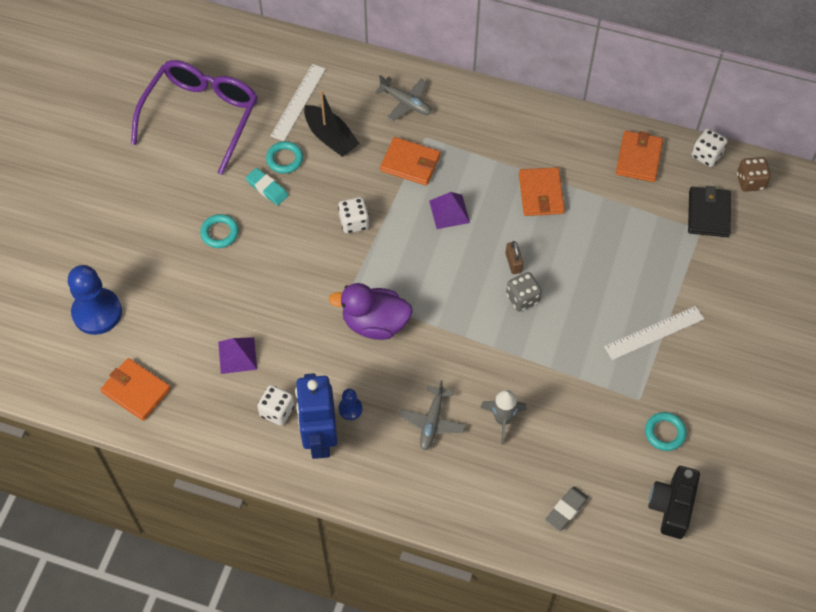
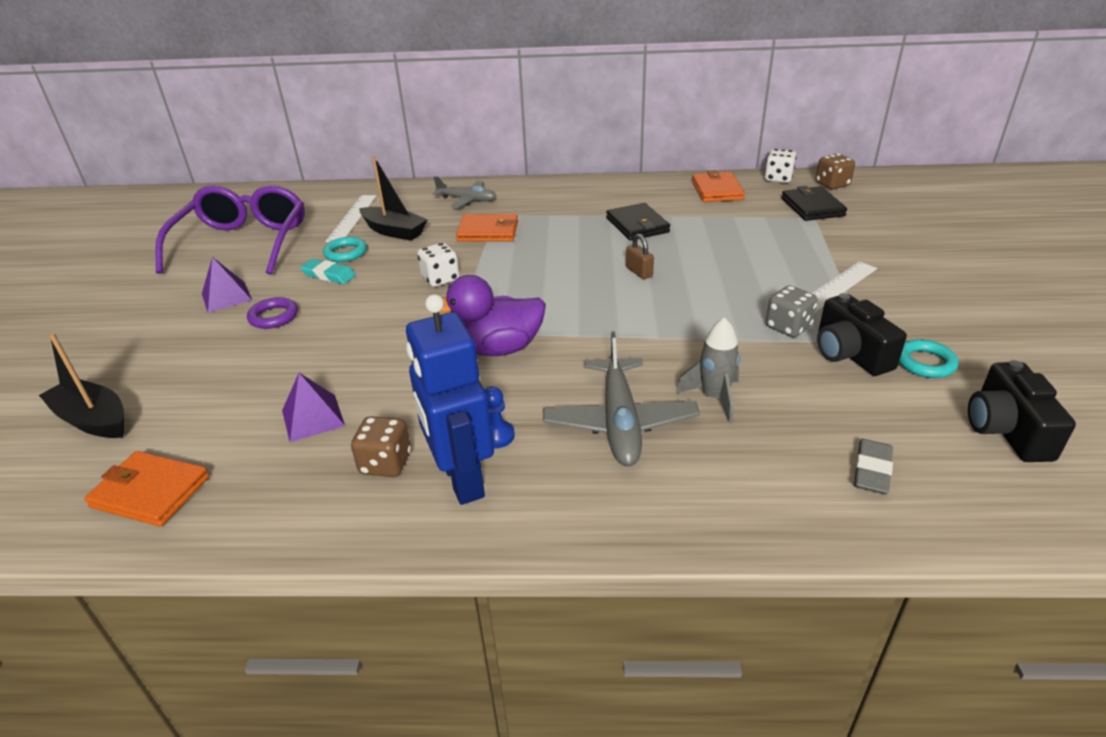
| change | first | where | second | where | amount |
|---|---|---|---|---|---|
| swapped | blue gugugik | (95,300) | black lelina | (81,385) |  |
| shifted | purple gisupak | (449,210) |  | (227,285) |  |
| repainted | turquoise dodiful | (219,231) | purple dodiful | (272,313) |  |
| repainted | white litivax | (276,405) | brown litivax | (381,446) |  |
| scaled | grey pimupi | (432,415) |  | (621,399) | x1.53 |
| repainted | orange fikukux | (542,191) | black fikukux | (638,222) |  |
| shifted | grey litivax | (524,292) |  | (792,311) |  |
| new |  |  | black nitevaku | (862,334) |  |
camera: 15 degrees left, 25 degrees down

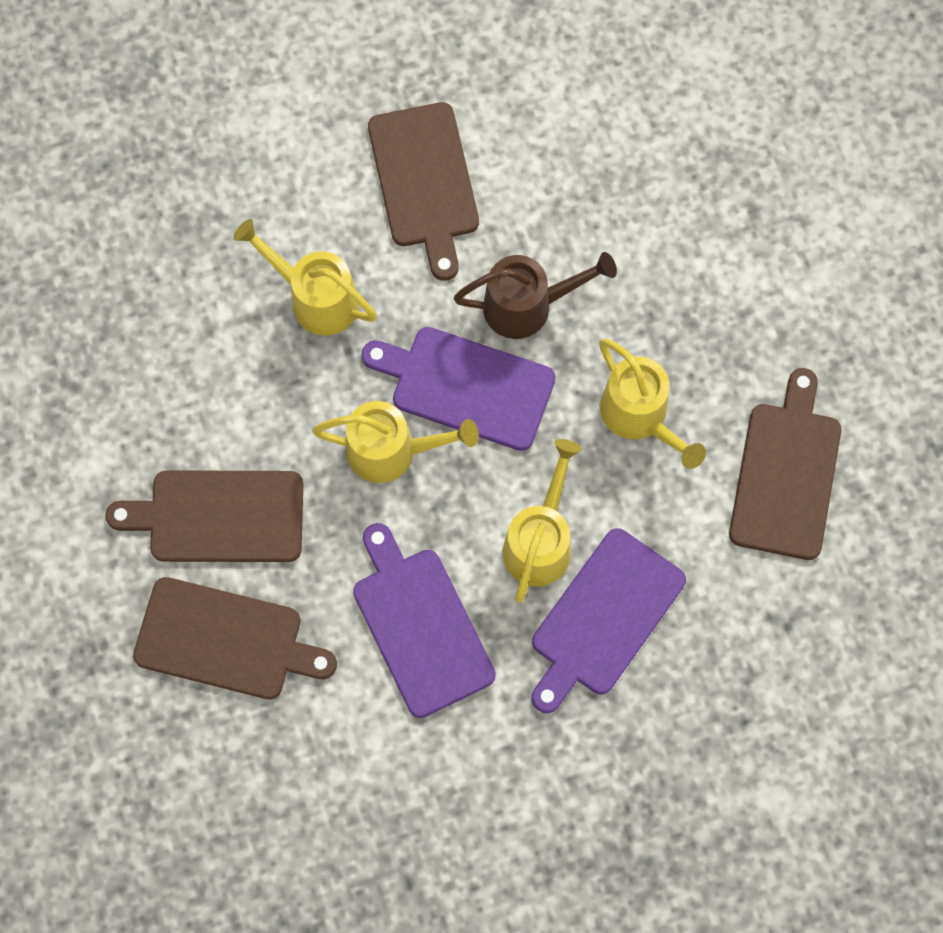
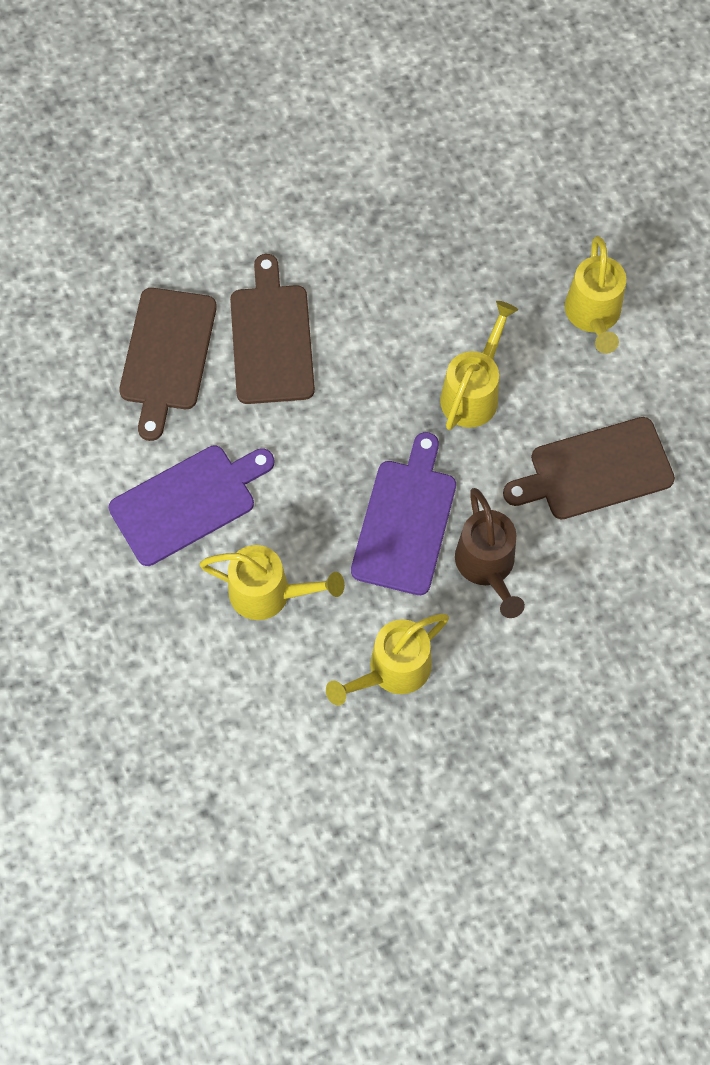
| change | first | where | second | where | amount |
|---|---|---|---|---|---|
| shifted | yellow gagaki | (395,442) |  | (595,295) |  |
| gone | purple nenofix | (608,620) |  |  |  |
| gone | brown nenofix | (785,464) |  |  |  |
camera: 85 degrees right, 5 degrees down

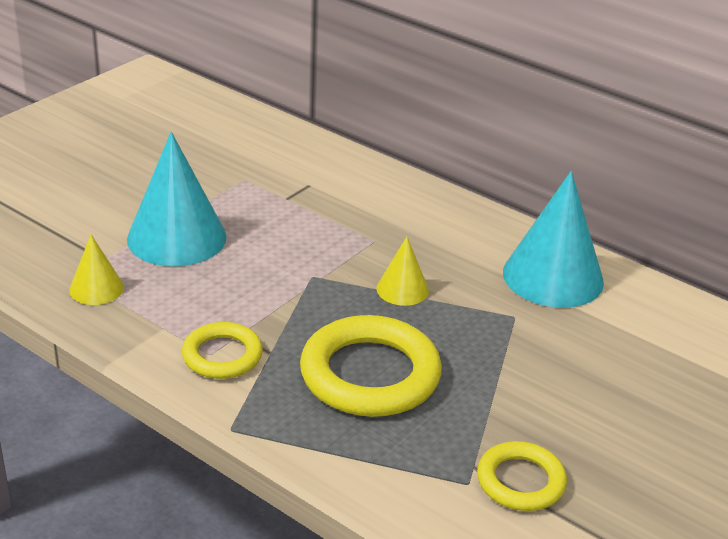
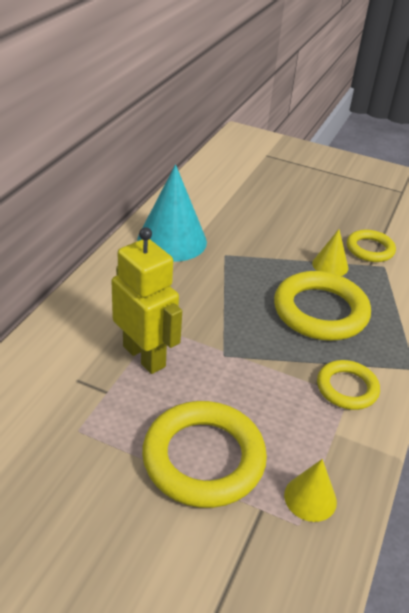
| change | first | where | second | where | amount |
|---|---|---|---|---|---|
| new |  |  | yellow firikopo | (147,300) |  |
| swapped | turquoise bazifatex | (177,199) | yellow dodiful | (204,454) |  |
| shifted | yellow bazifatex | (402,271) |  | (330,252) |  |
camera: 105 degrees left, 5 degrees up

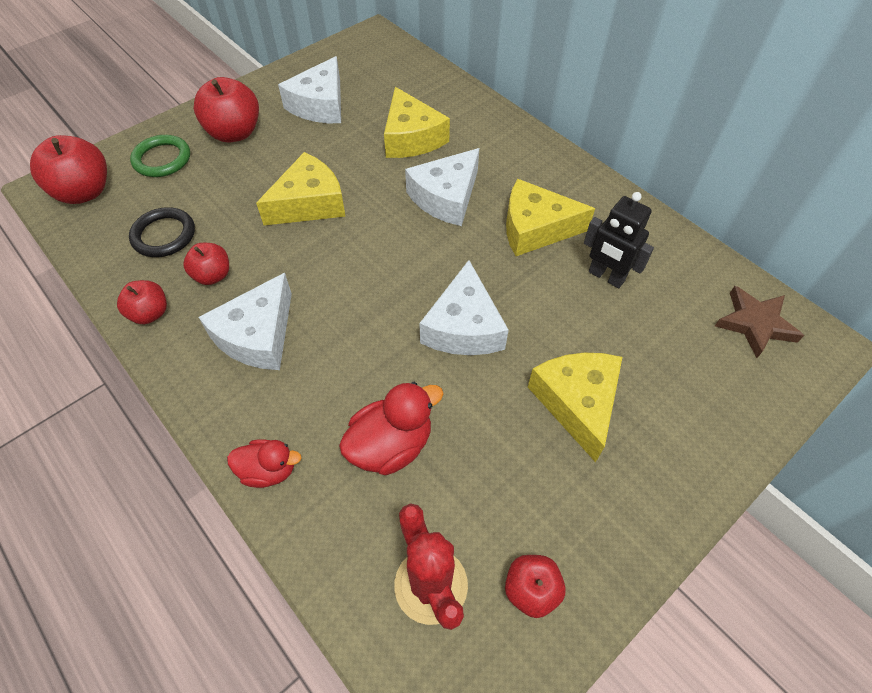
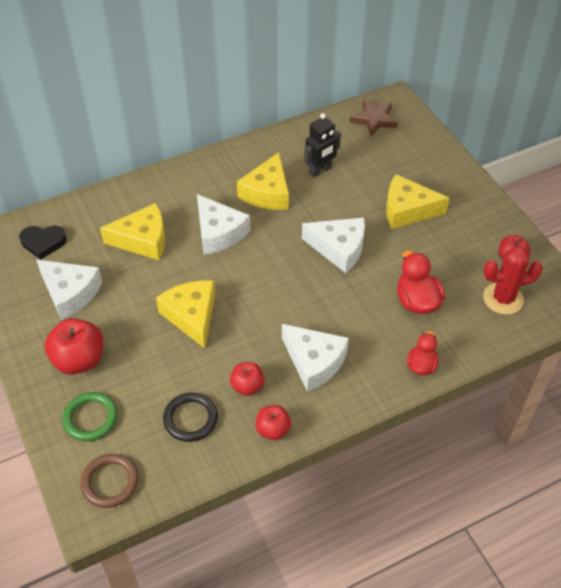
| change | first | where | second | where | amount |
|---|---|---|---|---|---|
| new |  |  | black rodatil | (43,242) |  |
| swapped | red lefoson | (68,169) | brown dodiful | (109,481) |  |
camera: 75 degrees left, 5 degrees down

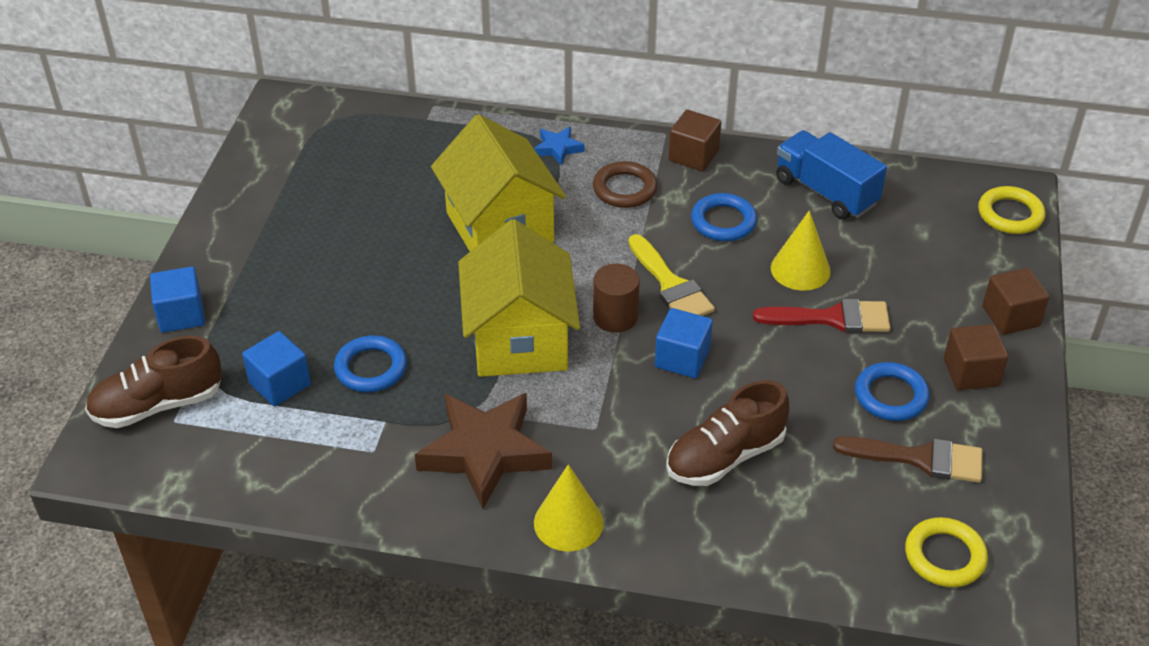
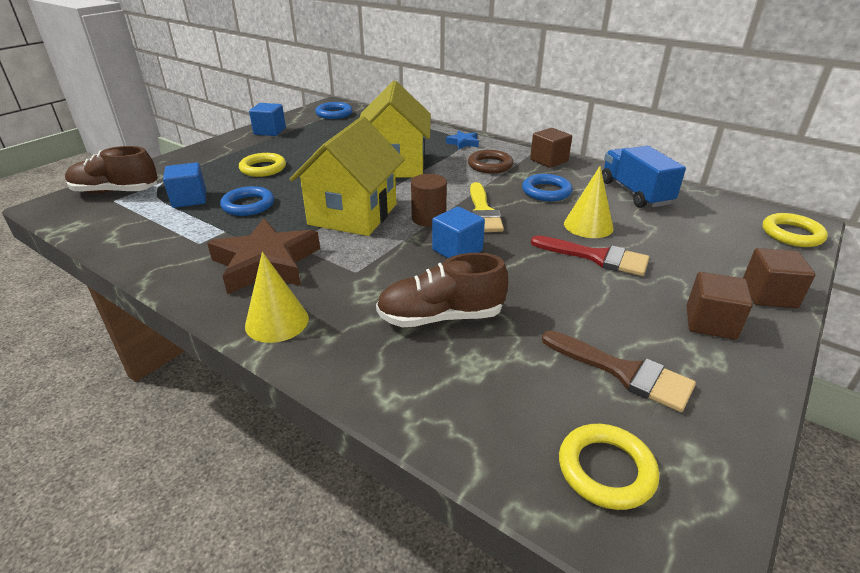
| change | first | where | second | where | amount |
|---|---|---|---|---|---|
| new |  |  | yellow dodiful | (262,165) |  |
| shifted | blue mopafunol | (177,299) |  | (267,119) |  |
| shifted | blue dodiful | (892,391) |  | (333,110) |  |
camera: 25 degrees right, 10 degrees down

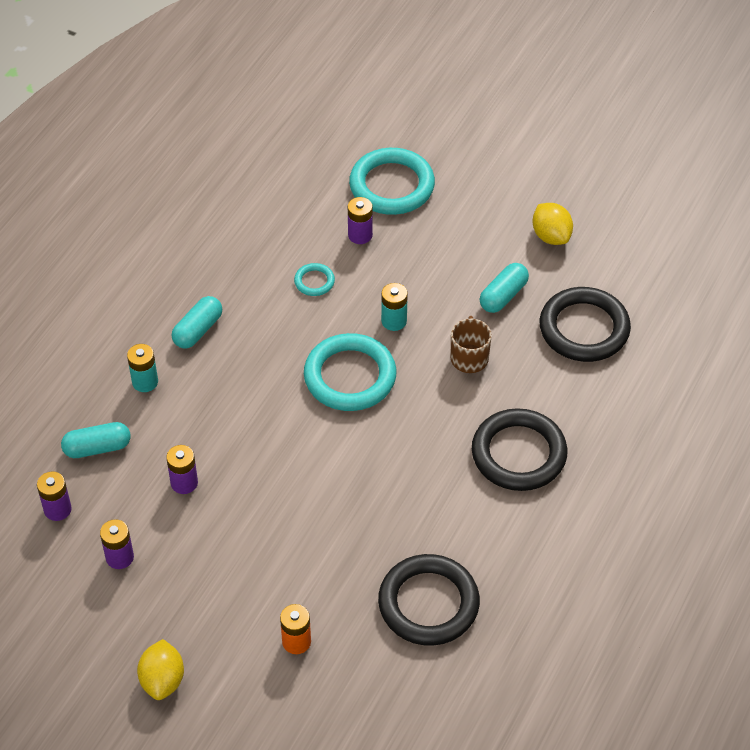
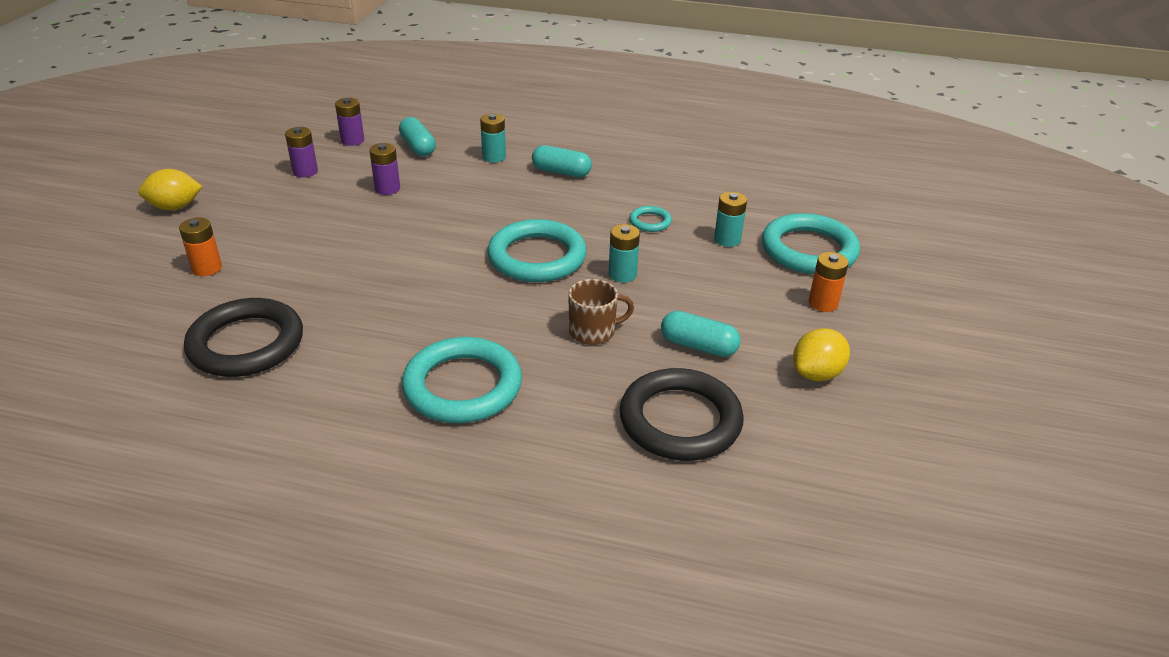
| change | first | where | second | where | amount |
|---|---|---|---|---|---|
| repainted | black dodiful | (520,449) | turquoise dodiful | (462,380) |  |
| repainted | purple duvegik | (360,220) | turquoise duvegik | (730,219) |  |
| new |  |  | orange duvegik | (828,282) |  |
camera: 75 degrees right, 15 degrees down

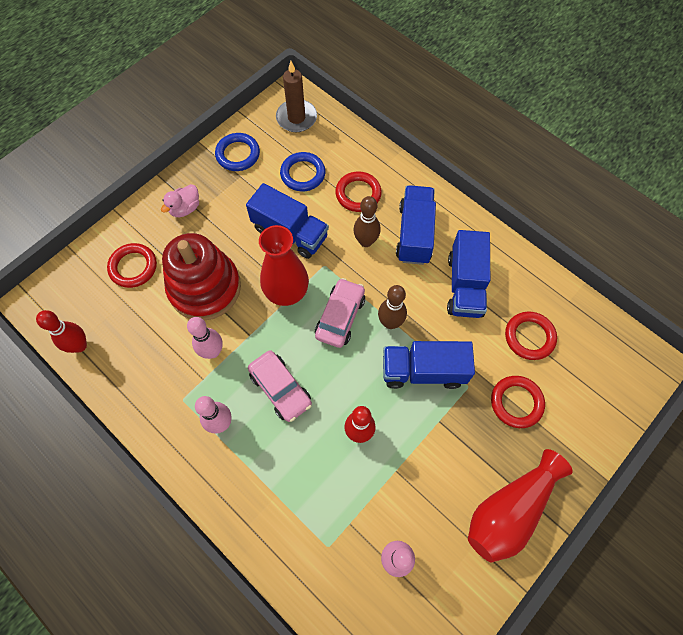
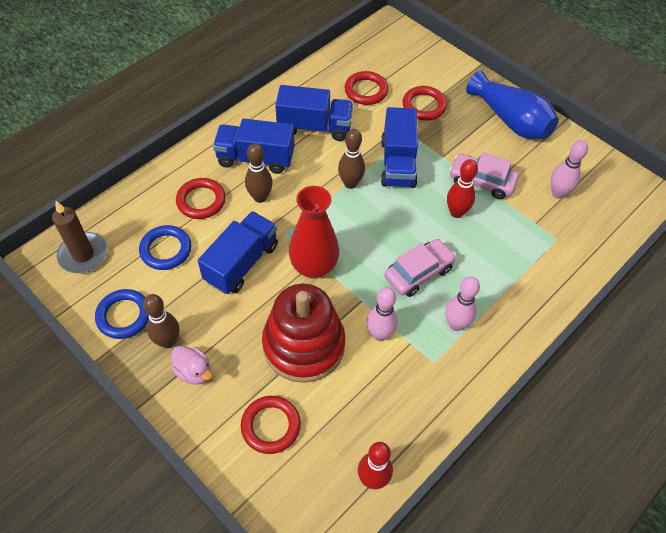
| change | first | where | second | where | amount |
|---|---|---|---|---|---|
| new |  |  | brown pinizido | (161,321) |  |
| shifted | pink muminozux | (340,313) |  | (484,175) |  |
| repainted | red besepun | (520,506) | blue besepun | (512,104) |  |
camera: 90 degrees left, 10 degrees down

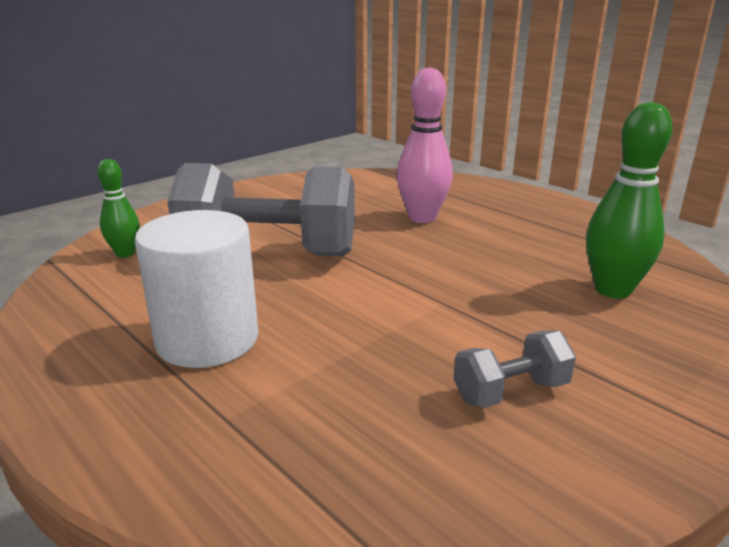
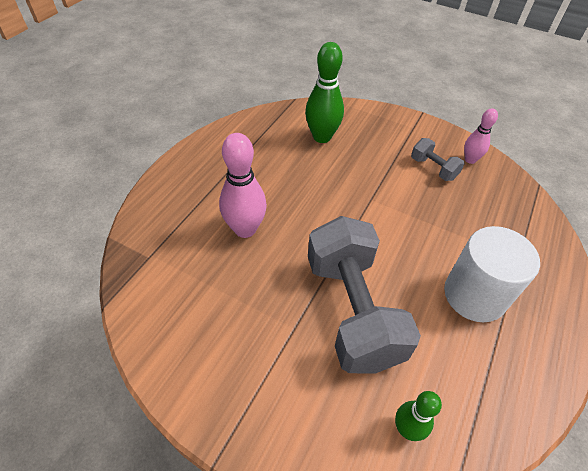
| change | first | where | second | where | amount |
|---|---|---|---|---|---|
| new |  |  | pink pinizido | (481,136) |  |
camera: 110 degrees left, 25 degrees up

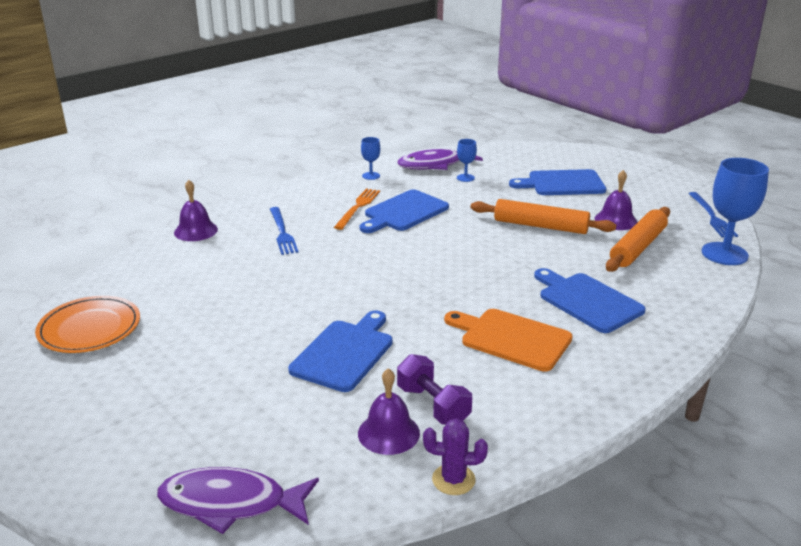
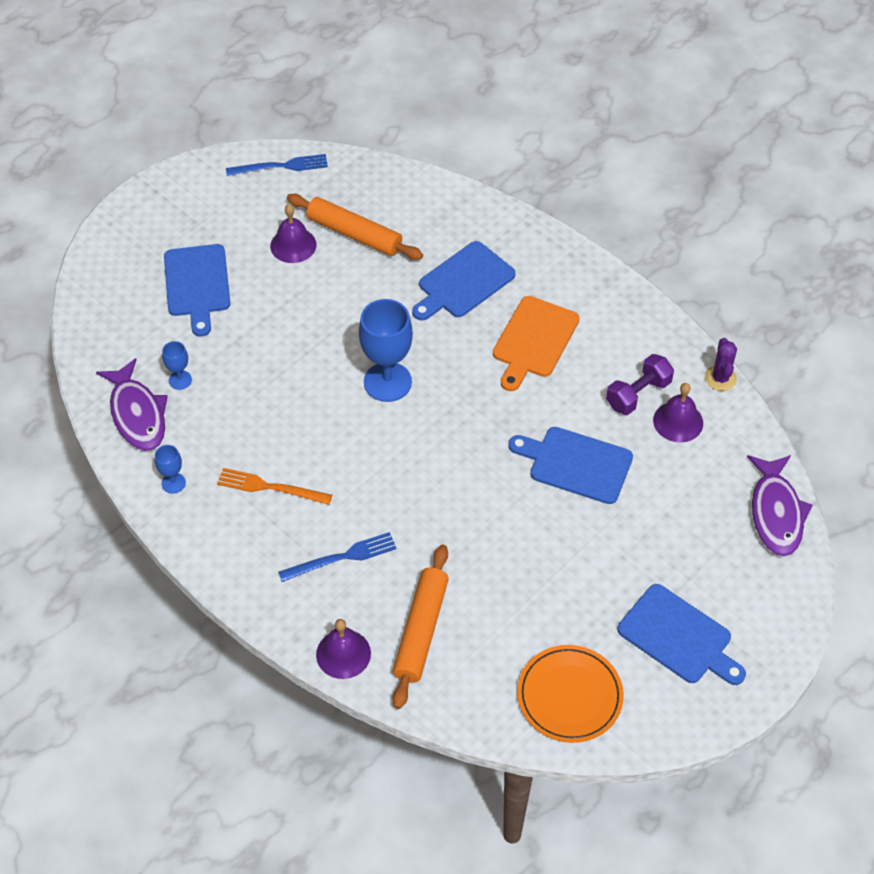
| change | first | where | second | where | amount |
|---|---|---|---|---|---|
| shifted | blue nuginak | (735,211) |  | (386,350) |  |
| shifted | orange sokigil | (543,216) |  | (421,626) |  |
| shifted | blue nenofix | (404,211) |  | (681,634) |  |
camera: 95 degrees left, 25 degrees up

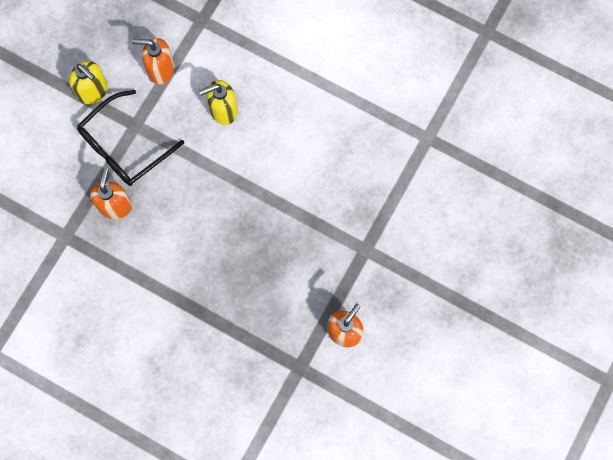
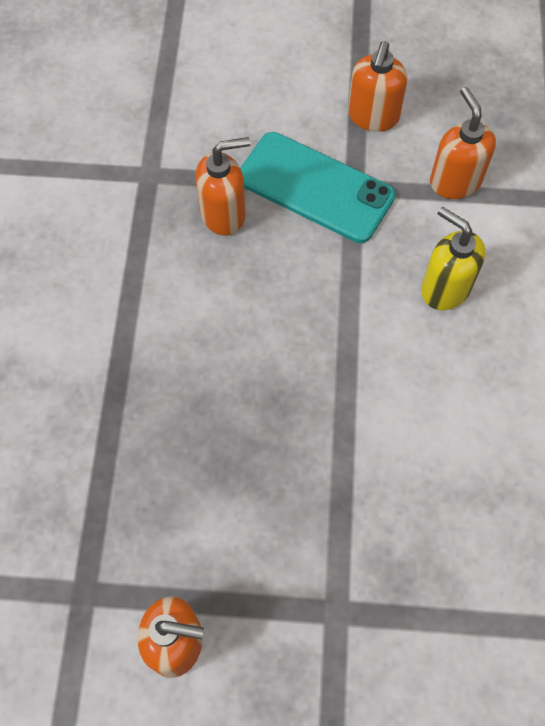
| change | first | where | second | where | amount |
|---|---|---|---|---|---|
| swapped | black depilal | (130,138) | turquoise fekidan | (317,187) |  |
| repainted | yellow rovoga | (88,82) | orange rovoga | (377,86) |  |
camera: 65 degrees right, 10 degrees down

